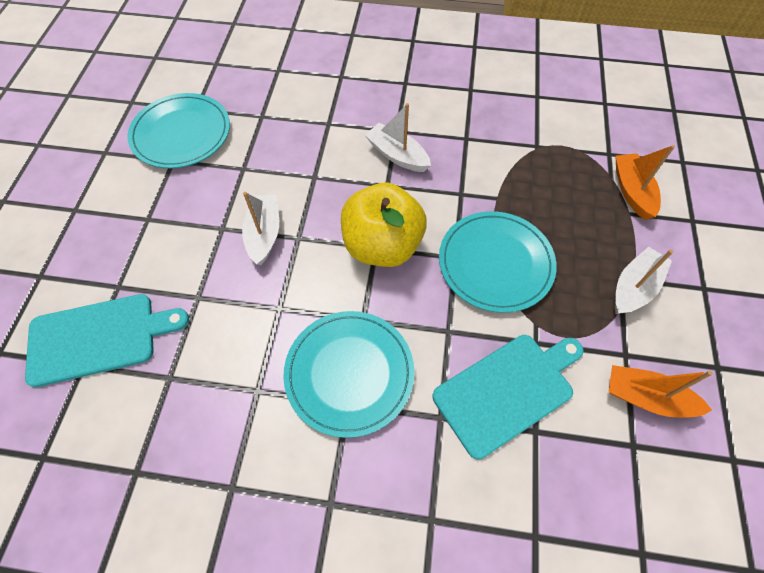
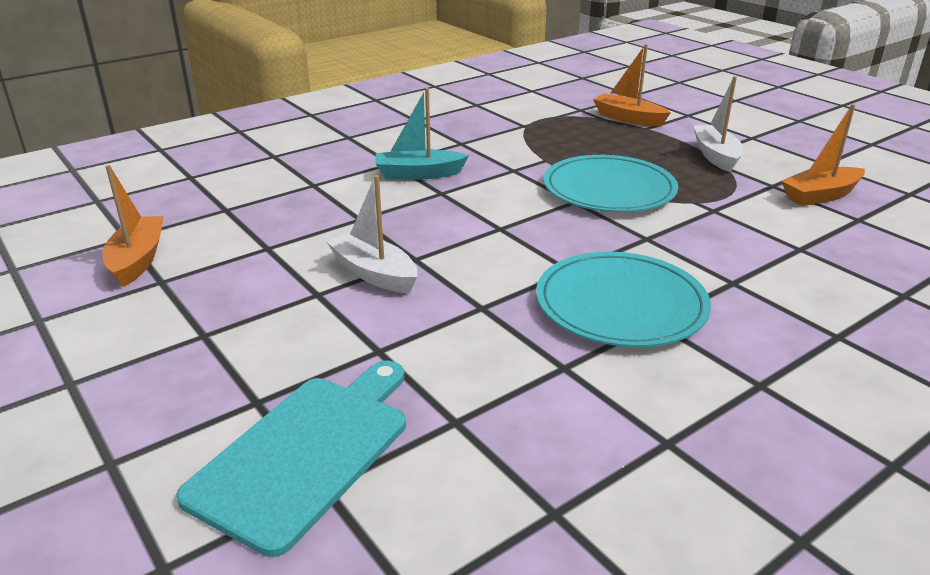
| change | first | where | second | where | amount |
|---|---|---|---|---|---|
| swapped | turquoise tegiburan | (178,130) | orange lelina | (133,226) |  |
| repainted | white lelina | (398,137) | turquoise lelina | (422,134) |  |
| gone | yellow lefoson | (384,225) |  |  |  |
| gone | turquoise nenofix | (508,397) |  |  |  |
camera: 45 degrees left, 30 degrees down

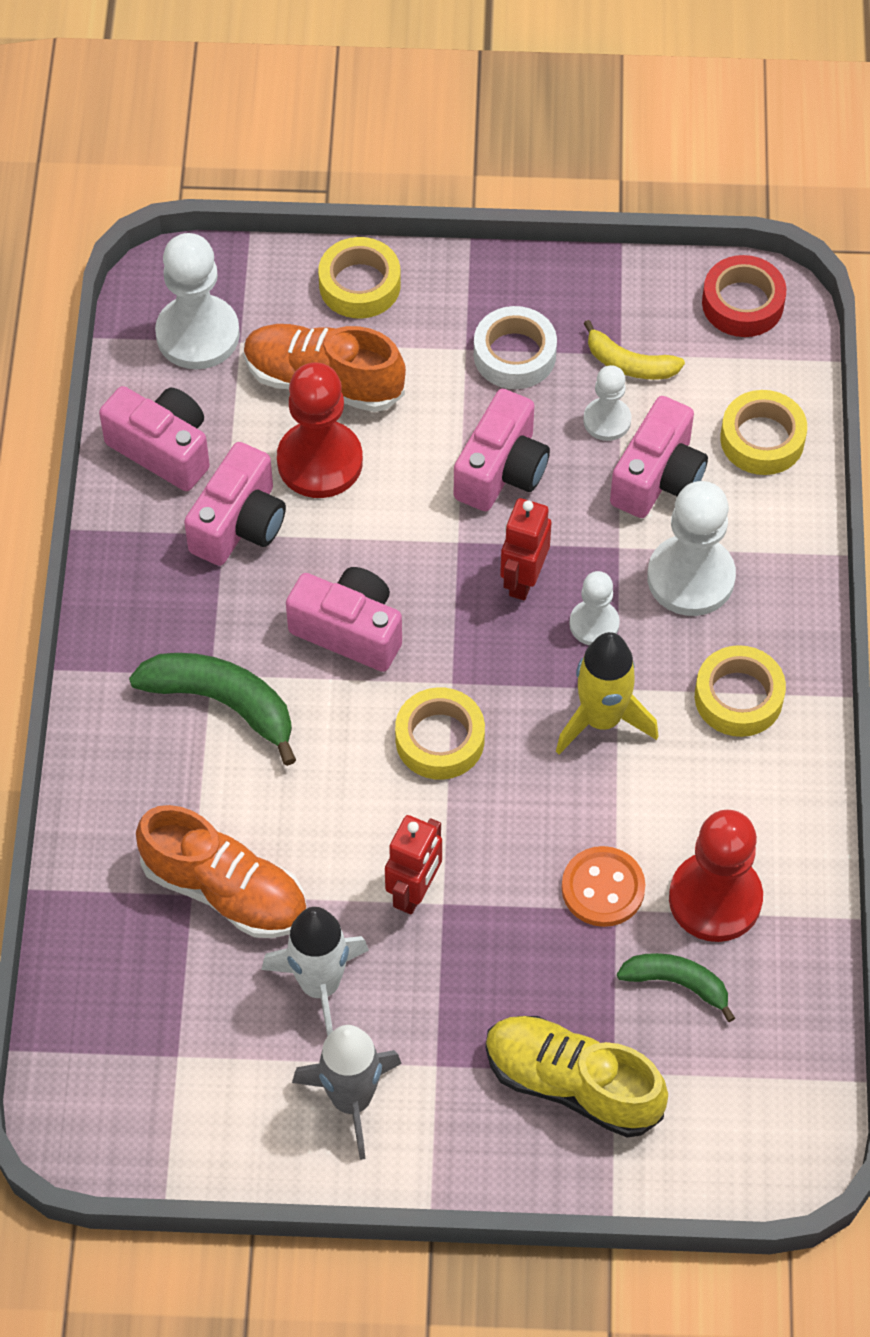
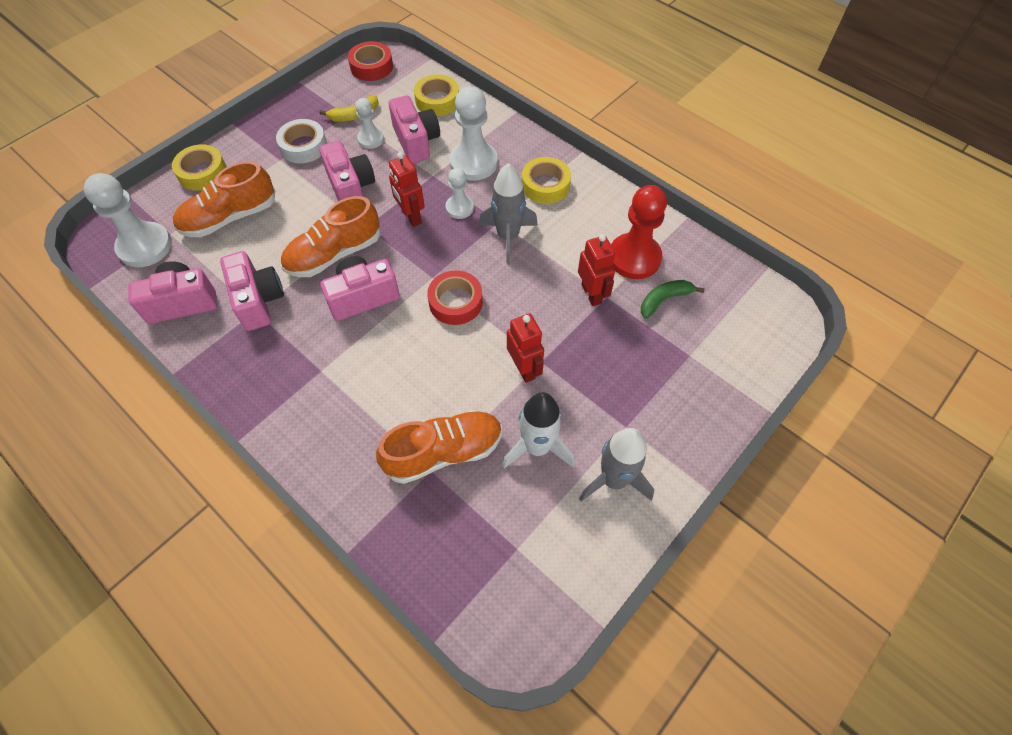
| change | first | where | second | where | amount |
|---|---|---|---|---|---|
| new |  |  | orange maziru | (330,236) |  |
| repainted | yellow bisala | (440,733) | red bisala | (455,297) |  |
| repainted | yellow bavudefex | (607,693) | grey bavudefex | (508,213) |  |
| swapped | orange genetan | (603,886) | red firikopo | (596,270) |  |
| gone | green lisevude | (212,709) |  |  |  |
| gone | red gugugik | (320,430) |  |  |  |
| gone | yellow maziru | (577,1077) |  |  |  |
camera: 50 degrees left, 0 degrees up

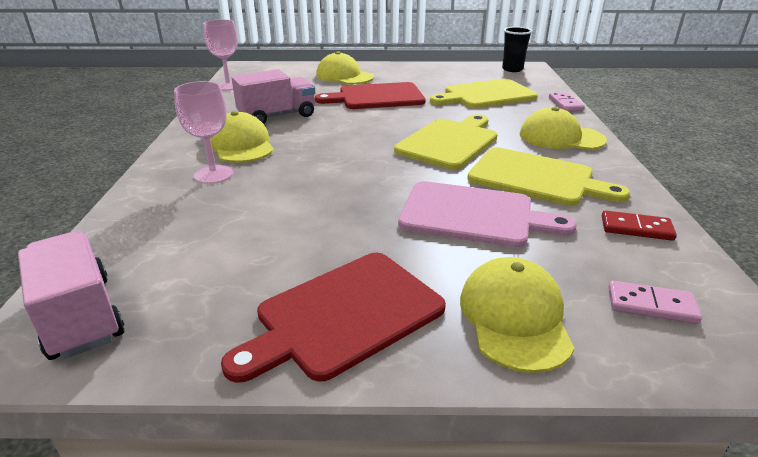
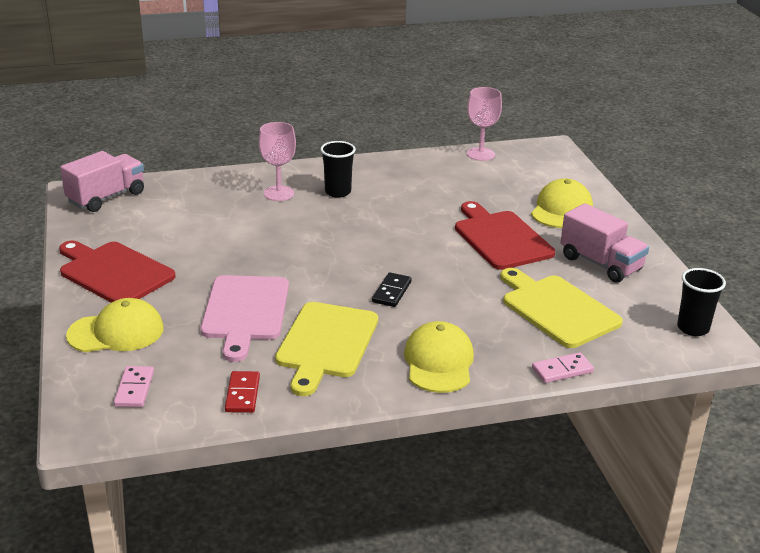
| change | first | where | second | where | amount |
|---|---|---|---|---|---|
| swapped | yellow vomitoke | (242,137) | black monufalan | (338,169) |  |
| swapped | yellow nenofix | (445,142) | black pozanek | (392,289) |  |
| shifted | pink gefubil | (273,96) |  | (604,243) |  |
camera: 75 degrees right, 0 degrees up

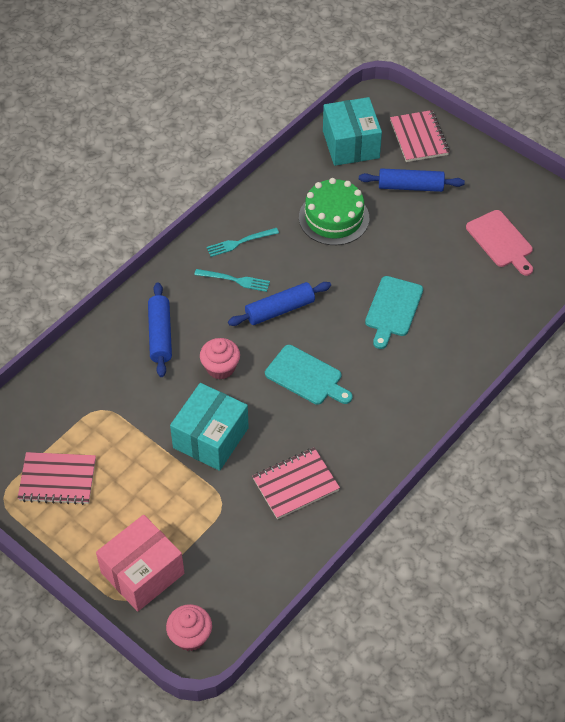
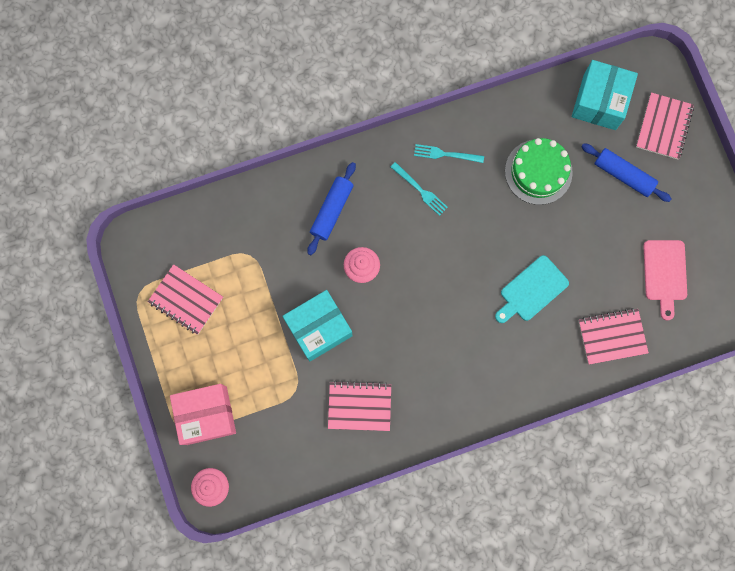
| change | first | where | second | where | amount |
|---|---|---|---|---|---|
| new |  |  | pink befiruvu | (614,336) |  |
| gone | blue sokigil | (279,304) |  |  |  |
| gone | turquoise nenofix | (309,375) |  |  |  |
camera: 30 degrees right, 25 degrees up

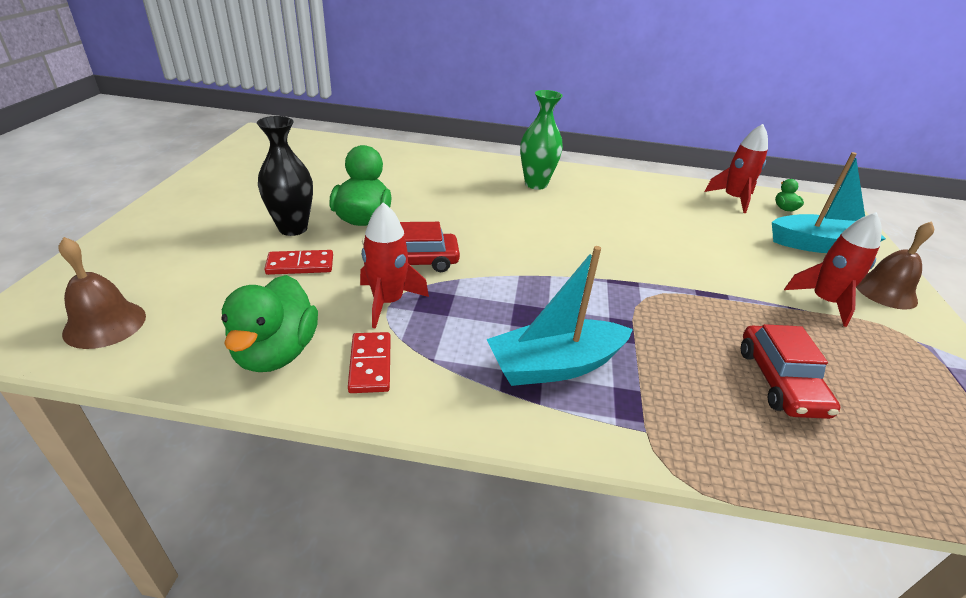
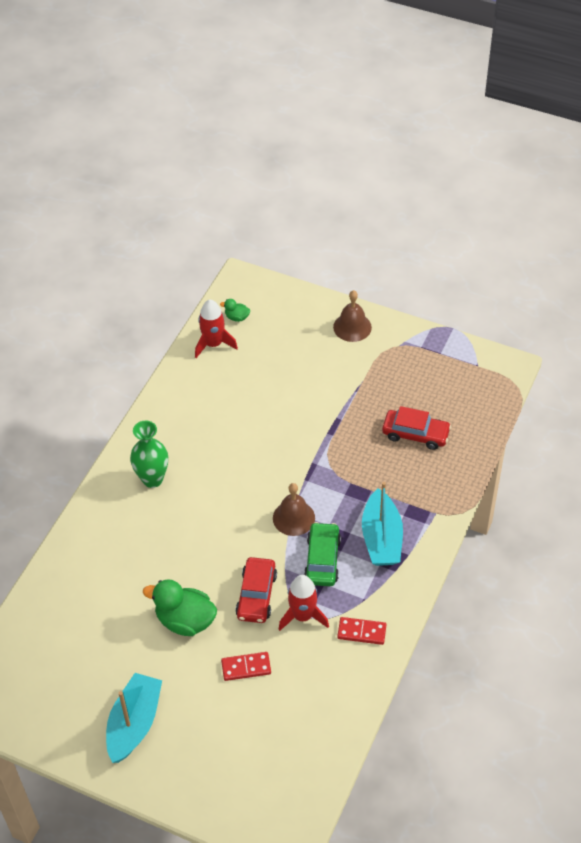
| change | first | where | second | where | amount |
|---|---|---|---|---|---|
| shifted | turquoise lelina | (829,202) |  | (134,718) |  |
| rotated | red pozanek | (298,262) |  | (246,666) | 75 degrees clockwise |
| shifted | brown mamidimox | (102,293) |  | (294,509) |  |
| new |  |  | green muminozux | (322,554) |  |
| gone | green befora | (269,323) |  |  |  |
| gone | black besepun | (285,176) |  |  |  |
| gone | red bavudefex | (833,269) |  |  |  |
camera: 70 degrees left, 15 degrees up

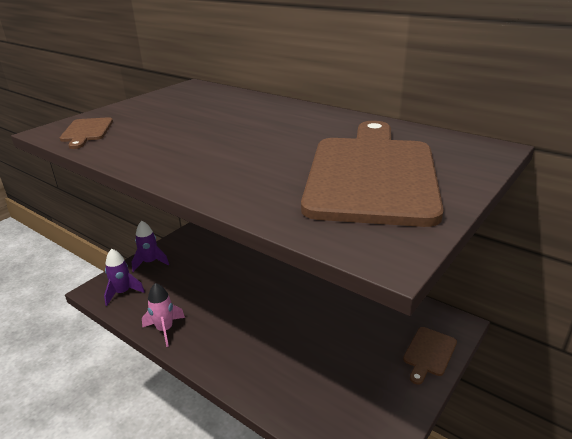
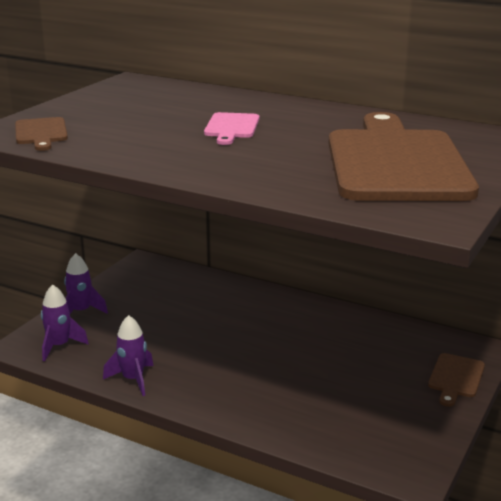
| change | first | where | second | where | amount |
|---|---|---|---|---|---|
| repainted | pink bavudefex | (163,315) | purple bavudefex | (128,355) |  |
| new |  |  | pink nenofix | (231,128) |  |
camera: 10 degrees left, 5 degrees down

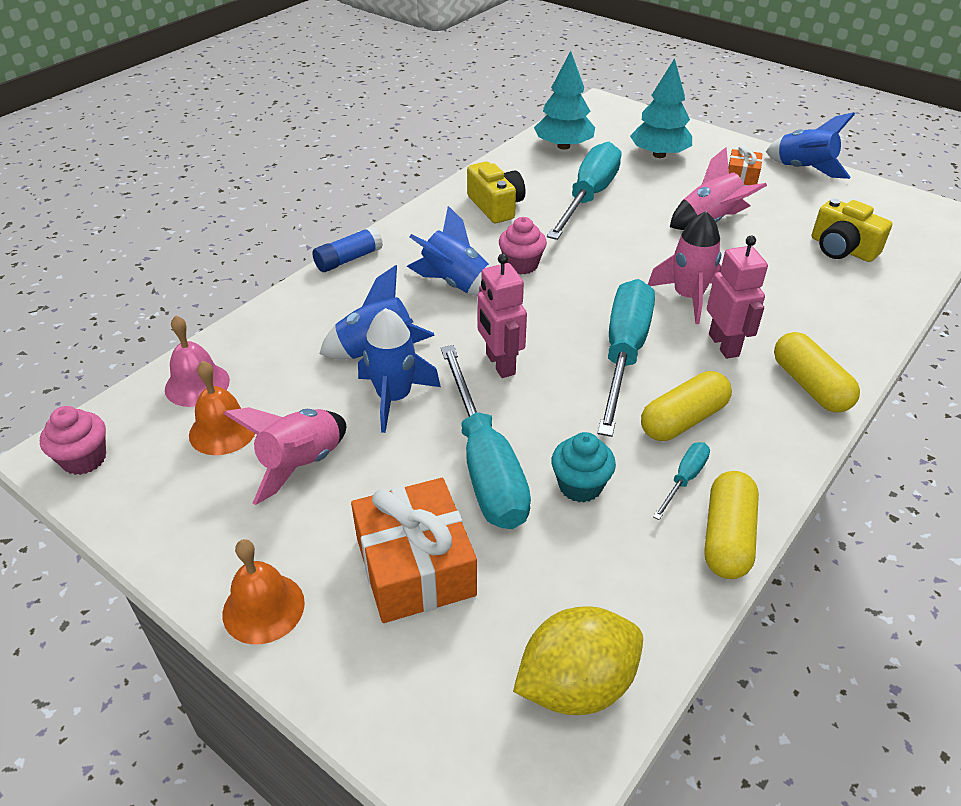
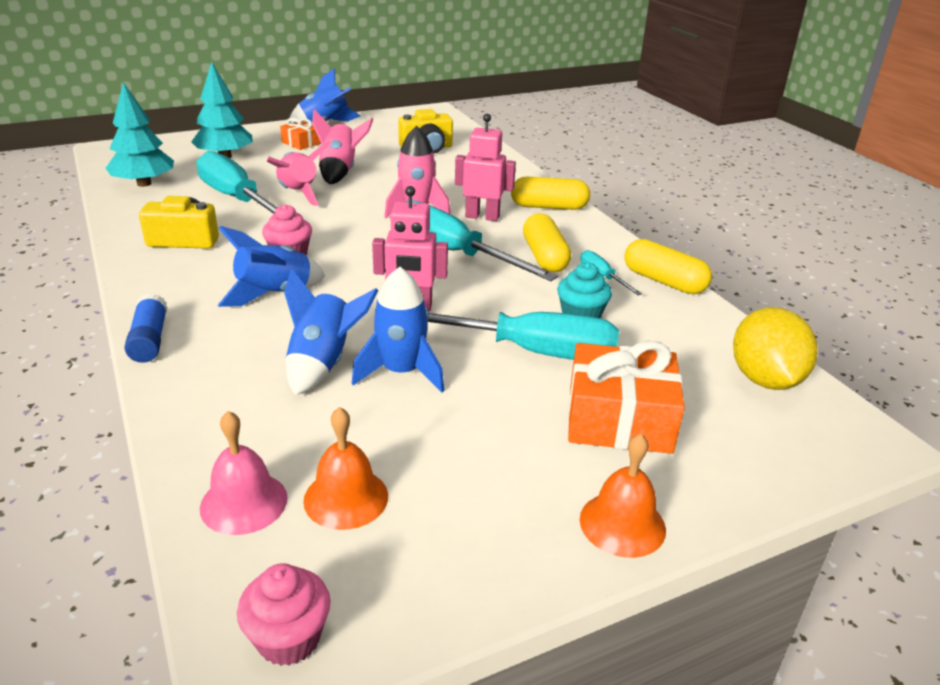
| change | first | where | second | where | amount |
|---|---|---|---|---|---|
| shifted | pink bavudefex | (285,456) |  | (299,173) |  |
camera: 65 degrees left, 10 degrees down

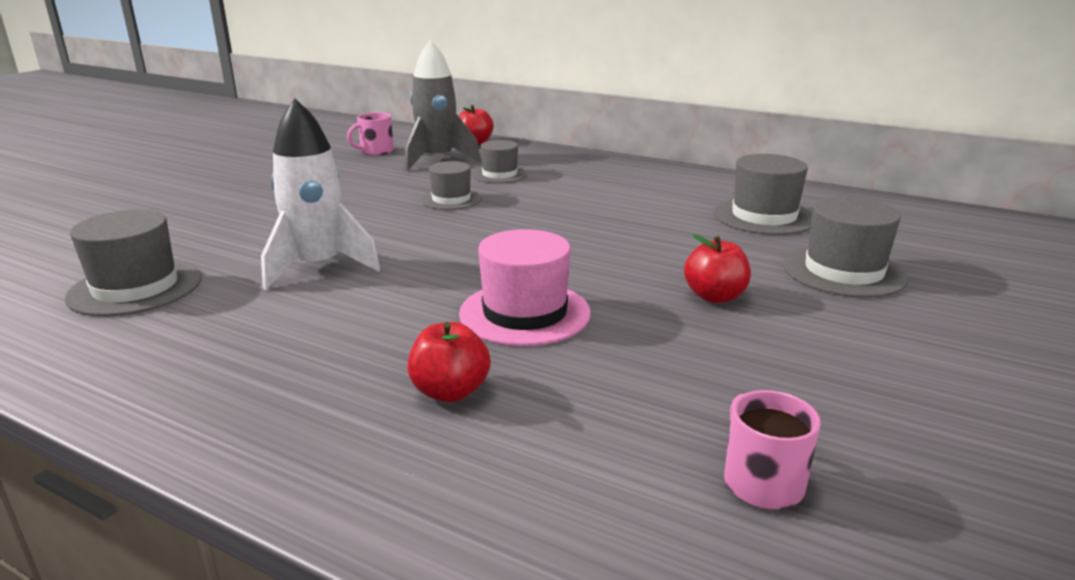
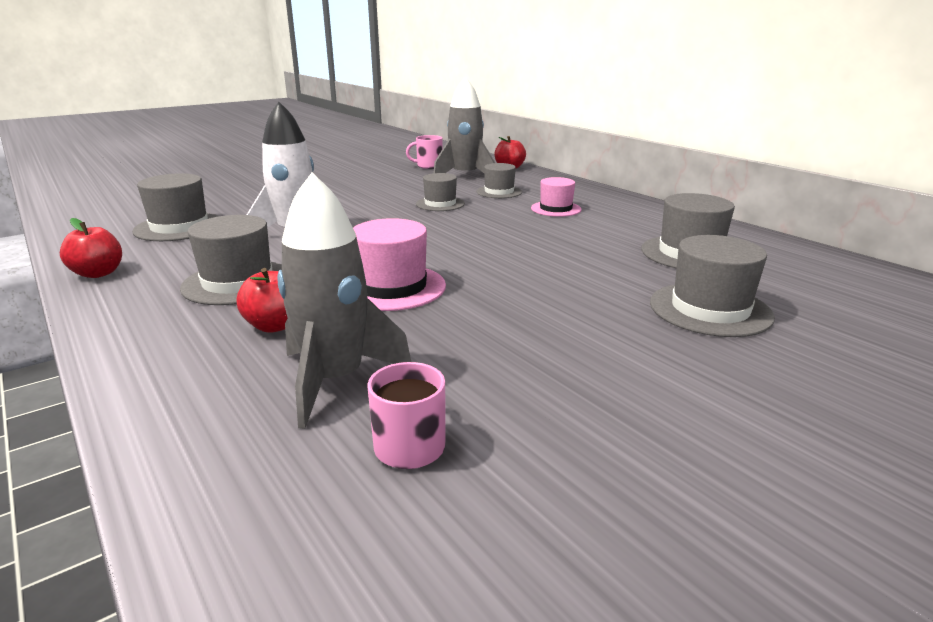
| change | first | where | second | where | amount |
|---|---|---|---|---|---|
| shifted | red lefoson | (717,268) |  | (91,248) |  |
| new |  |  | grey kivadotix | (231,260) |  |
| new |  |  | grey bavudefex | (344,301) |  |
| new |  |  | pink kivadotix | (556,197) |  |
camera: 25 degrees right, 0 degrees up

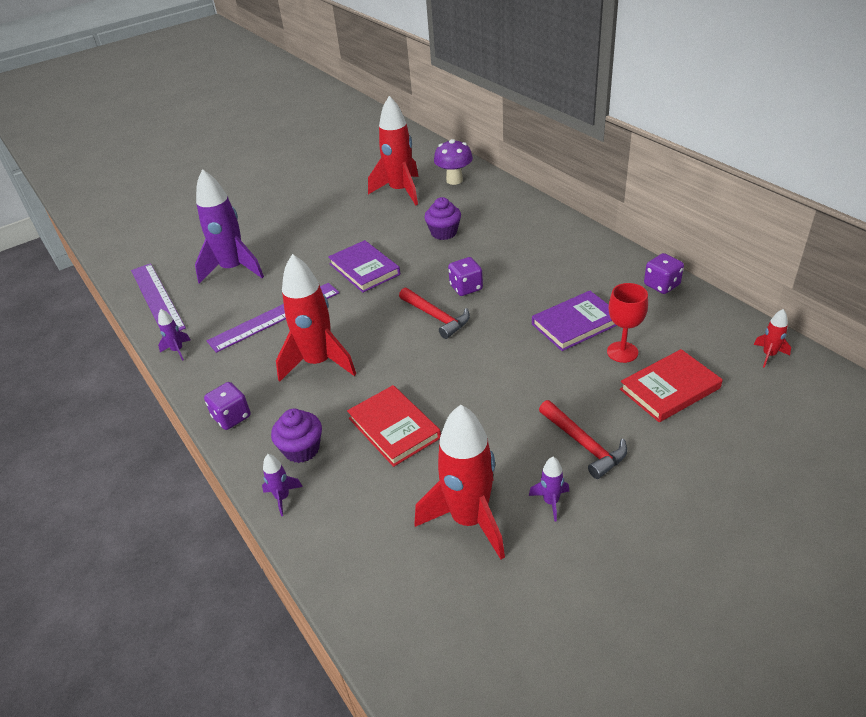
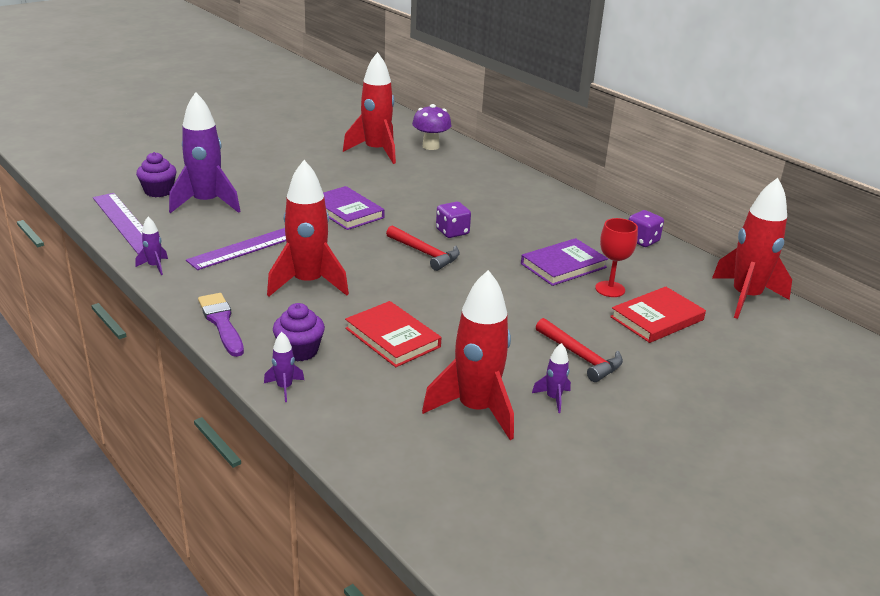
| change | first | where | second | where | amount |
|---|---|---|---|---|---|
| shifted | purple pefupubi | (442,218) |  | (156,174) |  |
| swapped | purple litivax | (227,406) | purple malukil | (221,325) |  |
| scaled | red bavudefex | (772,338) |  | (752,248) | x2.33 |
camera: 10 degrees left, 10 degrees down

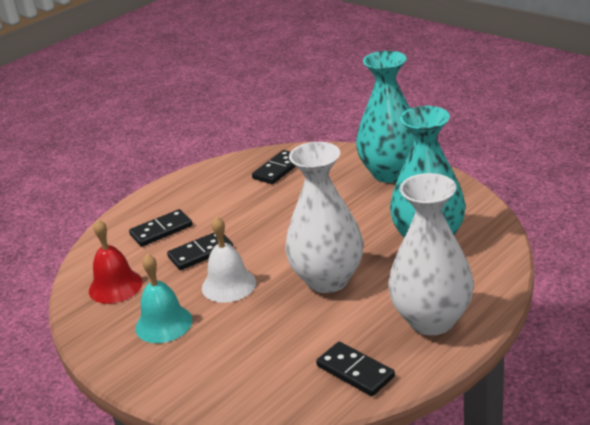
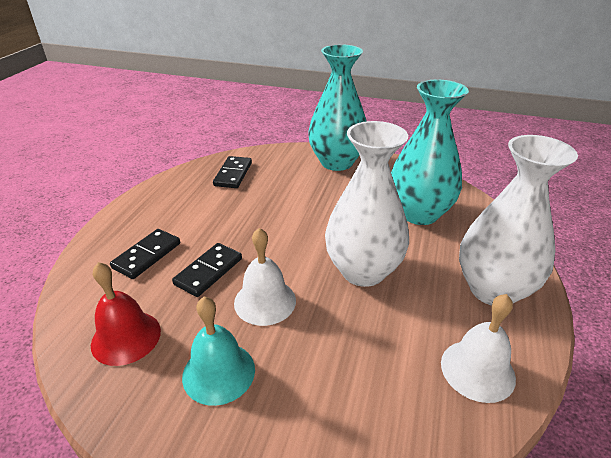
| change | first | where | second | where | amount |
|---|---|---|---|---|---|
| swapped | black pozanek | (355,369) | white mamidimox | (478,348) |  |
camera: 30 degrees left, 5 degrees up

